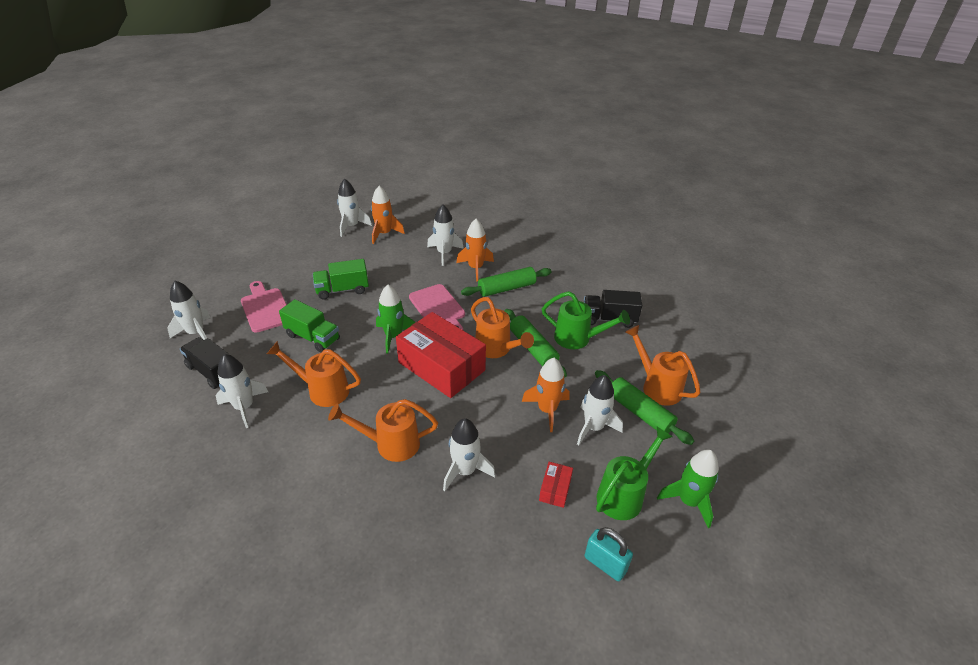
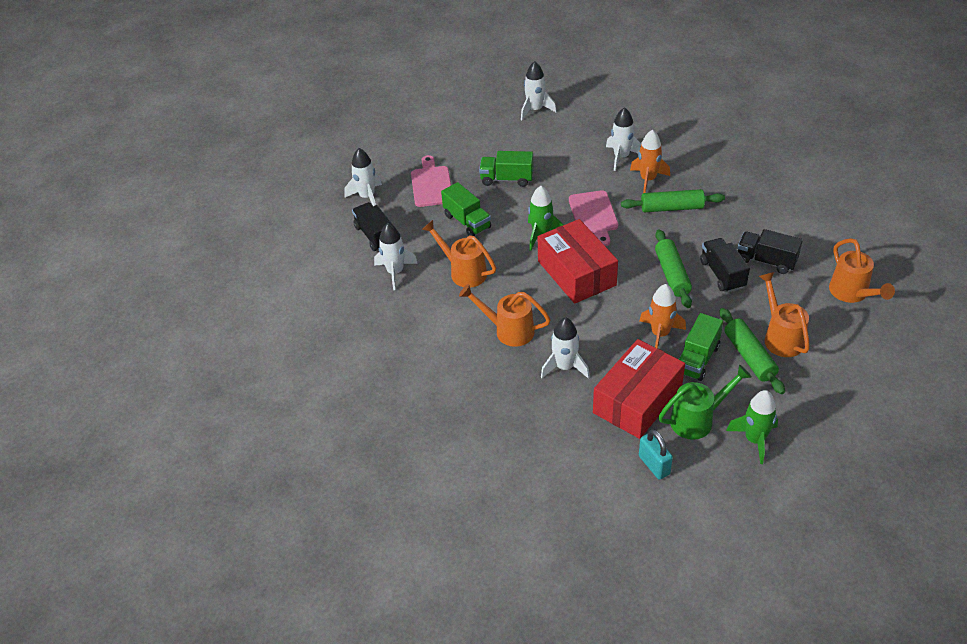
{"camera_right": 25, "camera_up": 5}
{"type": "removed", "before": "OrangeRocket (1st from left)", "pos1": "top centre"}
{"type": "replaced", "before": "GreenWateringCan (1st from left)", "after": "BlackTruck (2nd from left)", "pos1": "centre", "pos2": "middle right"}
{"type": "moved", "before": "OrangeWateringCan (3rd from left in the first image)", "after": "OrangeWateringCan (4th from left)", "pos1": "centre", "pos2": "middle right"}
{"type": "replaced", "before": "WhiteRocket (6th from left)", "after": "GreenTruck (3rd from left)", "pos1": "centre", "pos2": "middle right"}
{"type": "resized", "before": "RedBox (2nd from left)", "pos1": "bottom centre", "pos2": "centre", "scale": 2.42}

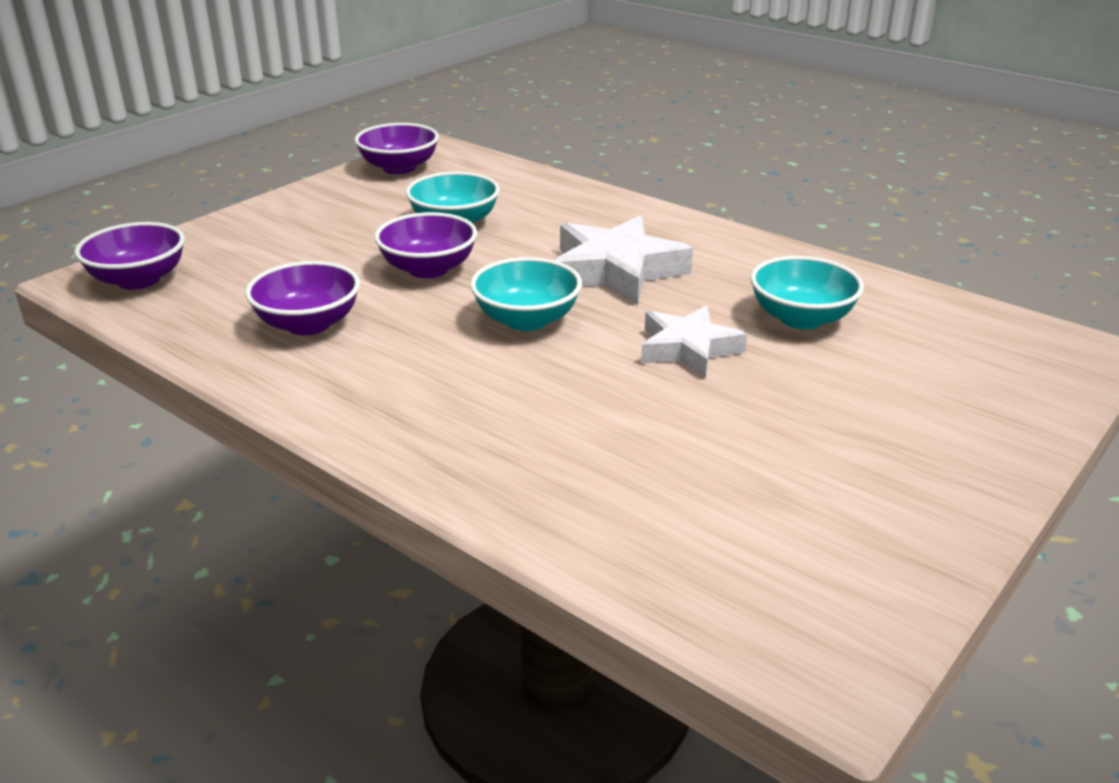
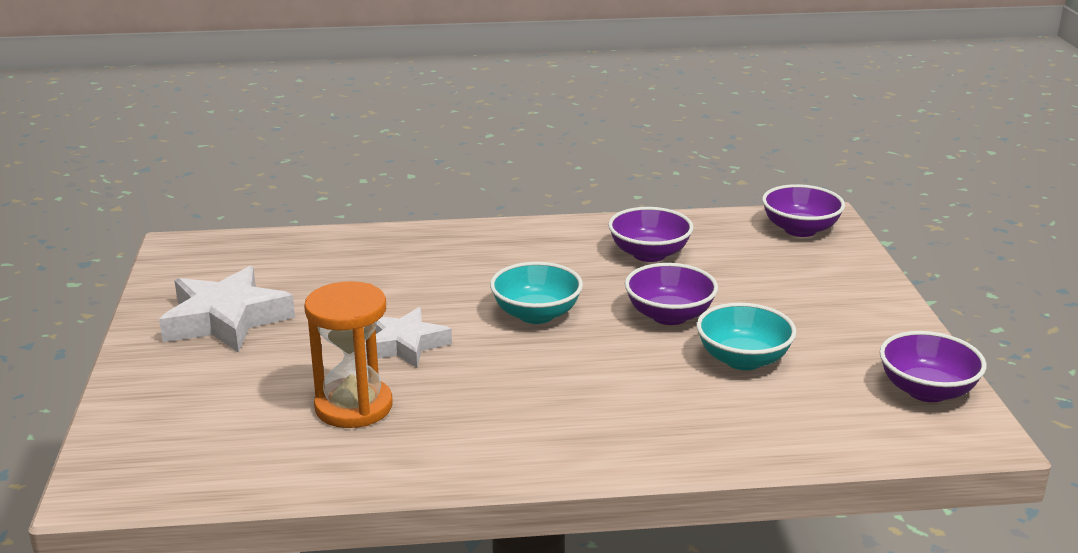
{"camera_right": 135, "camera_up": -5}
{"type": "moved", "before": "WhiteStar (1st from left)", "pos1": "top centre", "pos2": "middle left"}
{"type": "replaced", "before": "TurquoiseBowl (3rd from left)", "after": "OrangeHourglass", "pos1": "middle right", "pos2": "middle left"}

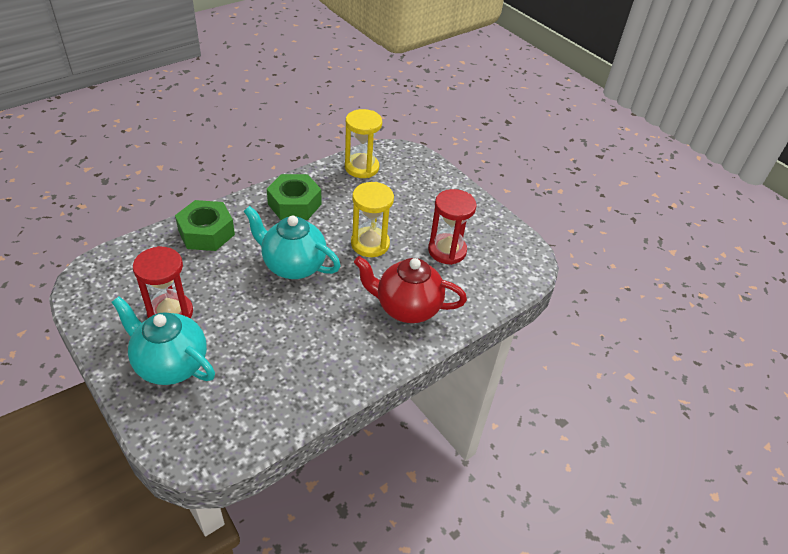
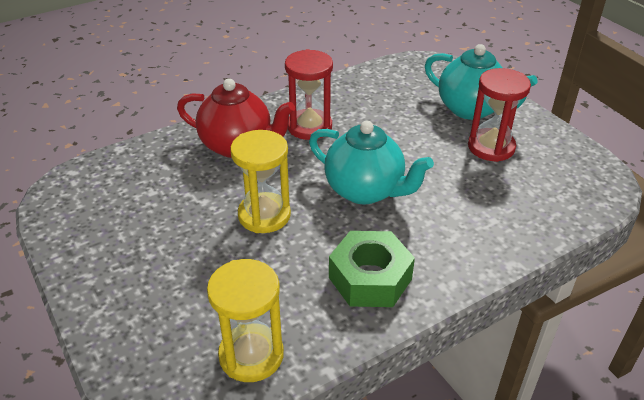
{"camera_right": -170, "camera_up": -5}
{"type": "moved", "before": "RedHourglass (2nd from left in the first image)", "after": "RedHourglass (1st from left)", "pos1": "centre", "pos2": "top centre"}
{"type": "removed", "before": "GreenNut (1st from left)", "pos1": "middle left"}

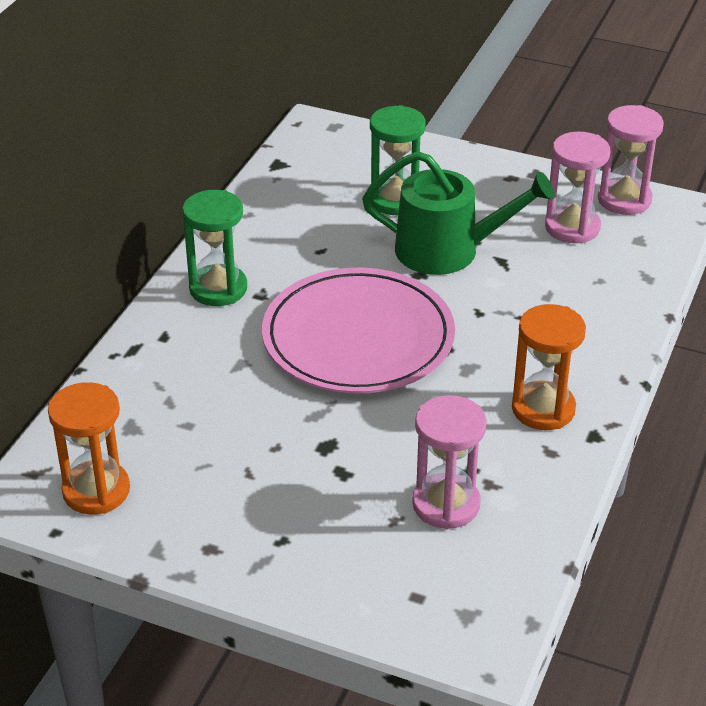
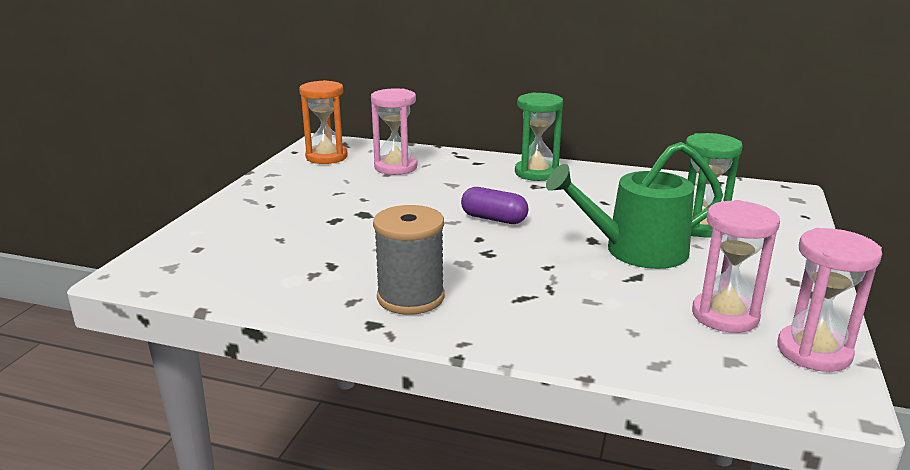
{"camera_right": 85, "camera_up": -15}
{"type": "turned", "before": "GreenWateringCan", "pos1": "top centre", "pos2": "middle right", "turn": 75}
{"type": "replaced", "before": "PinkPlate", "after": "PurpleCapsule", "pos1": "centre", "pos2": "centre"}
{"type": "replaced", "before": "OrangeHourglass (2nd from left)", "after": "GreySpool", "pos1": "middle right", "pos2": "centre"}
{"type": "moved", "before": "PinkHourglass (1st from left)", "pos1": "centre", "pos2": "top centre"}

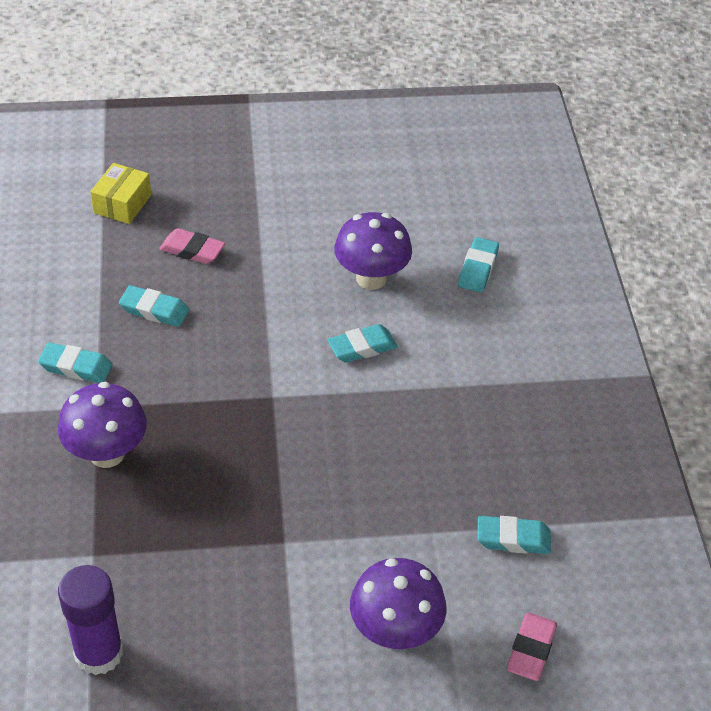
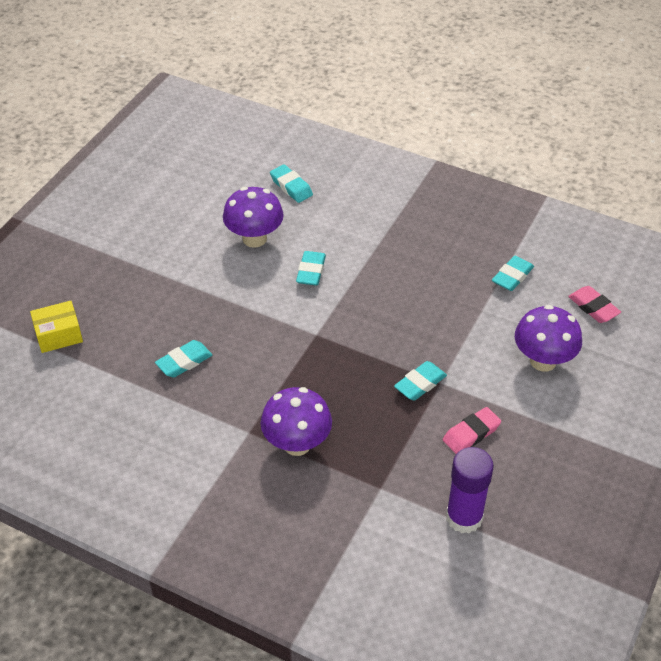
{"camera_right": -55, "camera_up": 0}
{"type": "turned", "before": "YellowBox", "pos1": "top left", "pos2": "middle left", "turn": -75}
{"type": "moved", "before": "PinkEraser (1st from left)", "pos1": "middle left", "pos2": "middle right"}
{"type": "moved", "before": "TurquoiseEraser (1st from left in the first image)", "after": "TurquoiseEraser (4th from left)", "pos1": "middle left", "pos2": "centre"}

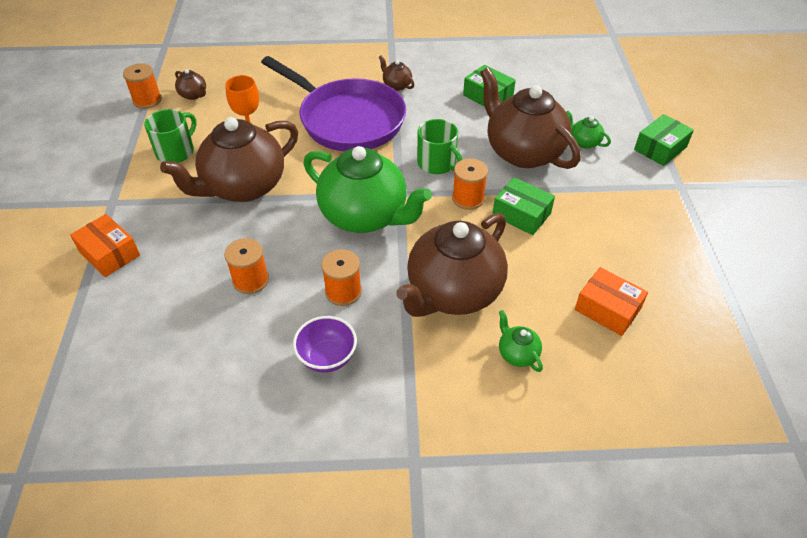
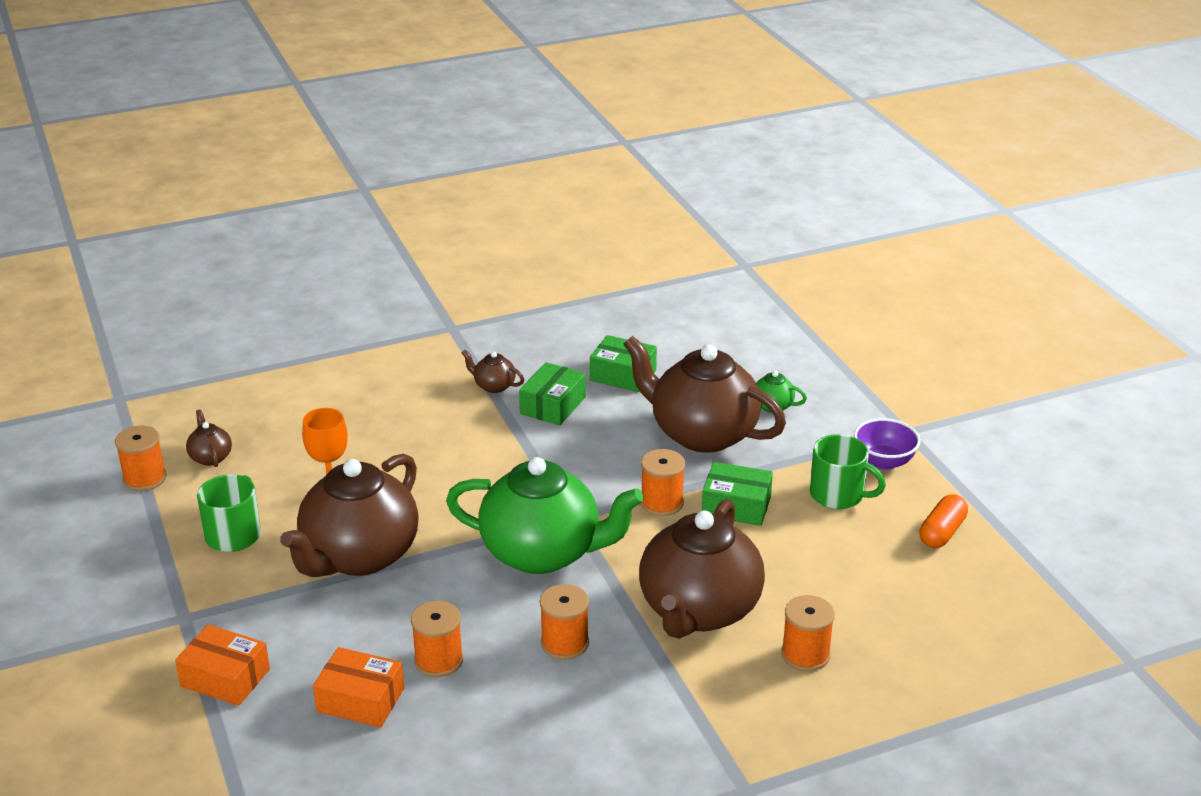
{"camera_right": -20, "camera_up": -15}
{"type": "removed", "before": "PurplePan", "pos1": "top centre"}
{"type": "turned", "before": "BrownTeapot (1st from left)", "pos1": "top left", "pos2": "middle left", "turn": -135}
{"type": "moved", "before": "GreenBox (3rd from left in the first image)", "after": "GreenBox (1st from left)", "pos1": "top right", "pos2": "centre"}
{"type": "moved", "before": "GreenMug (2nd from left)", "pos1": "top centre", "pos2": "middle right"}
{"type": "moved", "before": "OrangeBox (2nd from left)", "pos1": "middle right", "pos2": "bottom left"}
{"type": "replaced", "before": "GreenTeapot (2nd from left)", "after": "OrangeSpool (5th from left)", "pos1": "centre", "pos2": "bottom right"}
{"type": "moved", "before": "PurpleBowl", "pos1": "centre", "pos2": "middle right"}
{"type": "added", "after": "OrangeCapsule", "pos2": "middle right"}

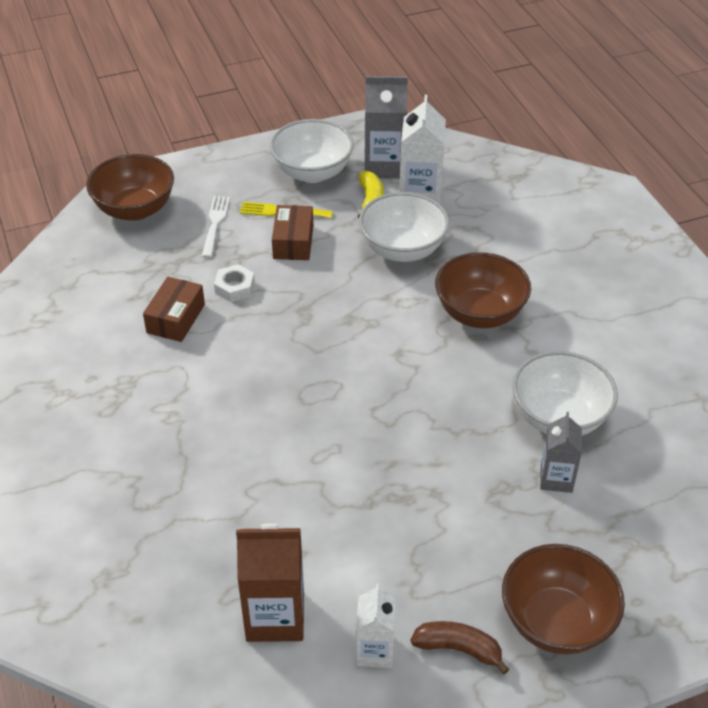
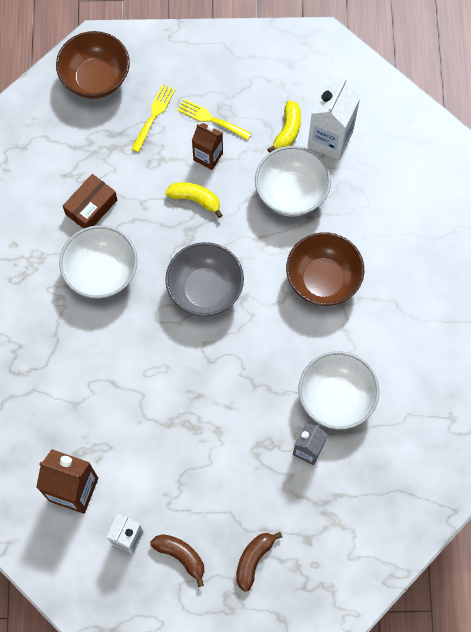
{"camera_right": 20, "camera_up": 25}
{"type": "removed", "before": "GreyCarton (1st from left)", "pos1": "top centre"}
{"type": "moved", "before": "WhiteBowl (1st from left)", "pos1": "top centre", "pos2": "middle left"}
{"type": "recoloured", "before": "WhiteFork", "after": "YellowFork (1st from left)", "pos1": "top left", "pos2": "top left"}
{"type": "replaced", "before": "BrownBox (2nd from left)", "after": "BrownCarton (2nd from left)", "pos1": "top centre", "pos2": "top centre"}
{"type": "removed", "before": "WhiteNut", "pos1": "middle left"}
{"type": "replaced", "before": "BrownBowl (3rd from left)", "after": "BrownBanana (2nd from left)", "pos1": "bottom right", "pos2": "bottom centre"}
{"type": "added", "after": "YellowBanana (1st from left)", "pos2": "top centre"}
{"type": "added", "after": "GreyBowl", "pos2": "centre"}

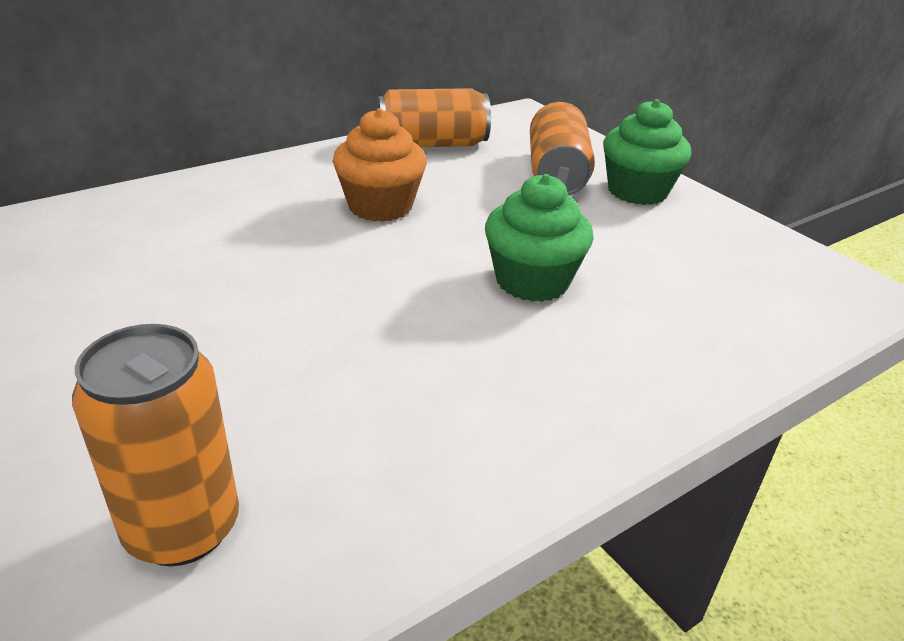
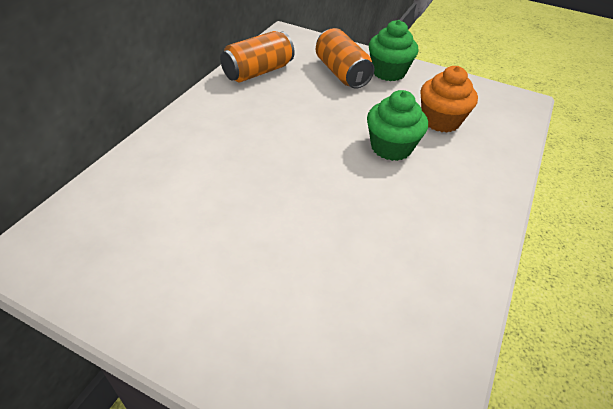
{"camera_right": -30, "camera_up": 10}
{"type": "moved", "before": "OrangeCupcake", "pos1": "top centre", "pos2": "top right"}
{"type": "removed", "before": "OrangeCan (1st from left)", "pos1": "bottom left"}

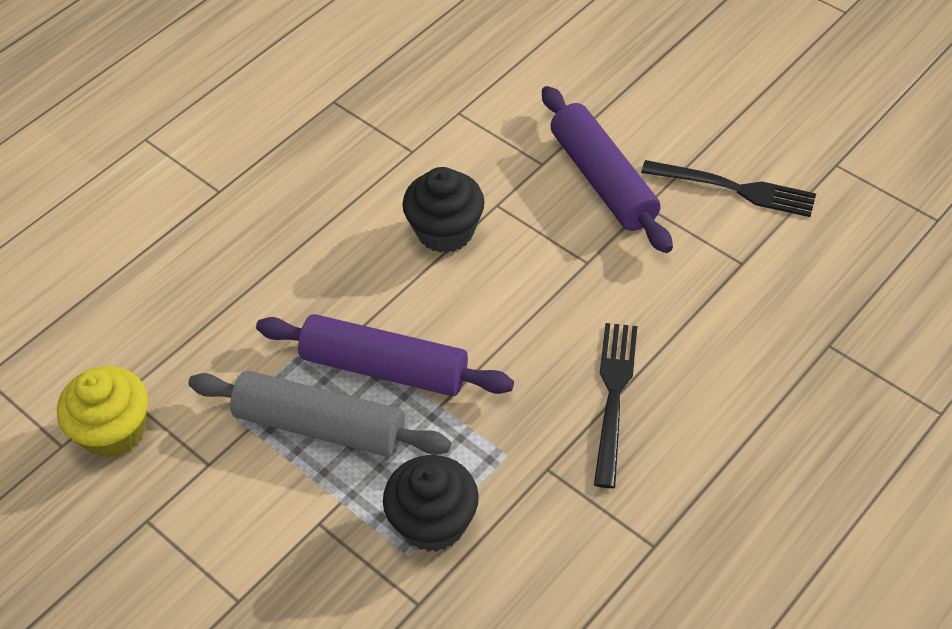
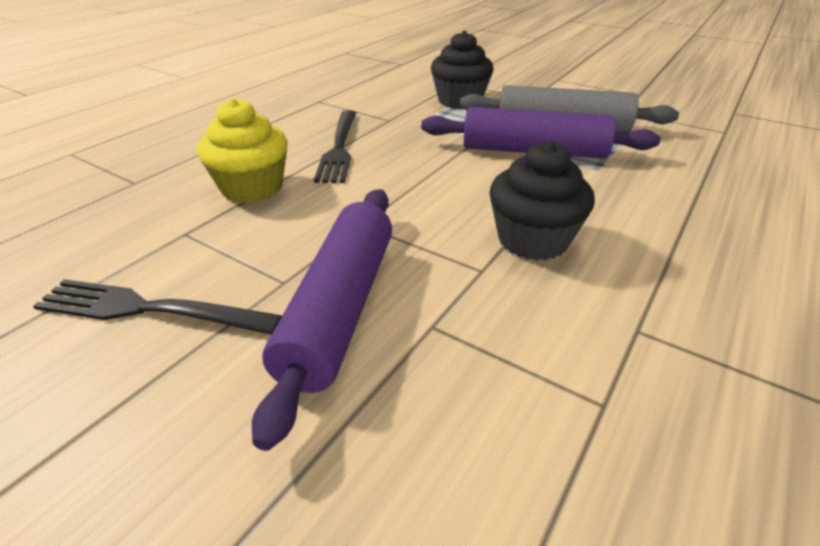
{"camera_right": 170, "camera_up": -15}
{"type": "turned", "before": "PurpleRollingPin (2nd from left in the first image)", "pos1": "top centre", "pos2": "centre", "turn": 45}
{"type": "moved", "before": "YellowCupcake", "pos1": "middle left", "pos2": "top left"}

